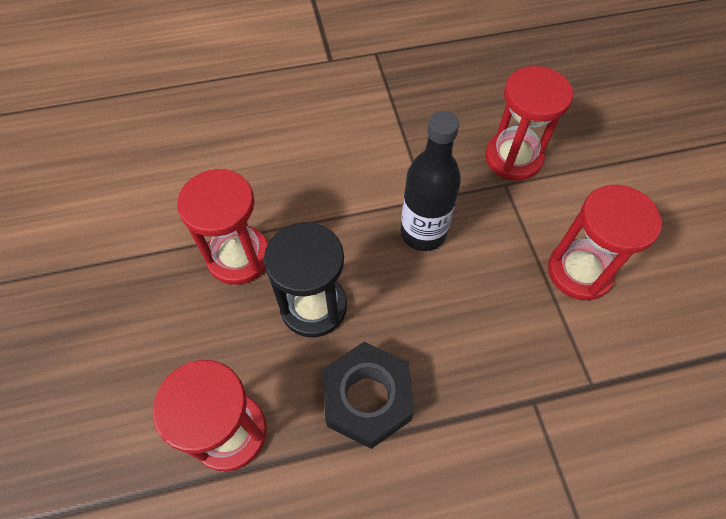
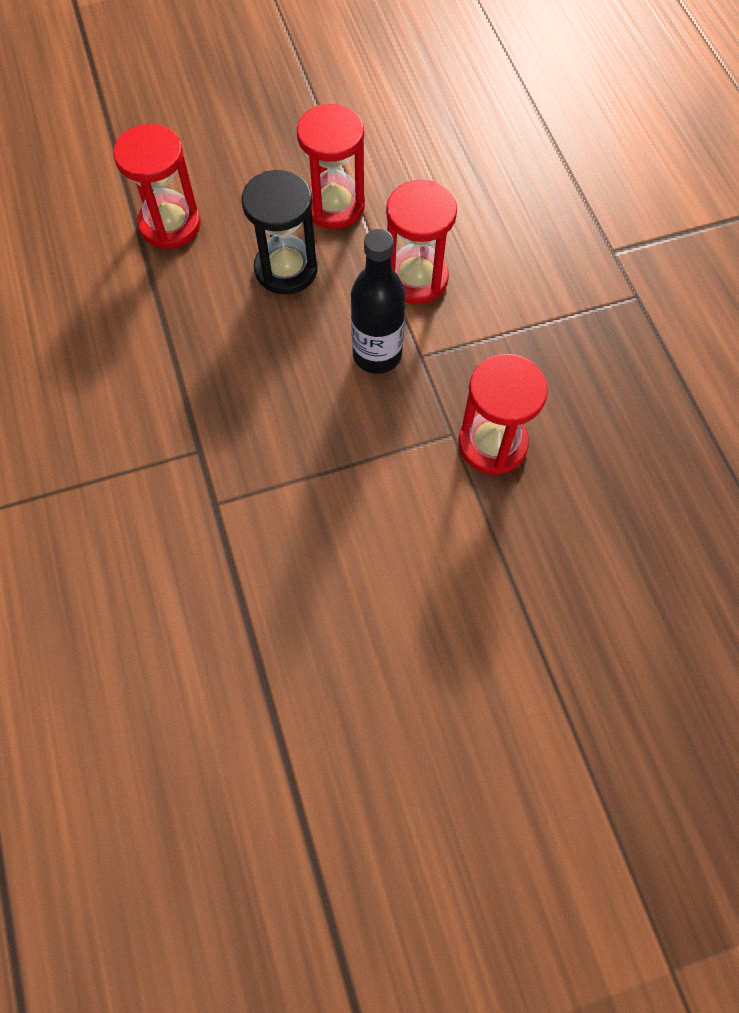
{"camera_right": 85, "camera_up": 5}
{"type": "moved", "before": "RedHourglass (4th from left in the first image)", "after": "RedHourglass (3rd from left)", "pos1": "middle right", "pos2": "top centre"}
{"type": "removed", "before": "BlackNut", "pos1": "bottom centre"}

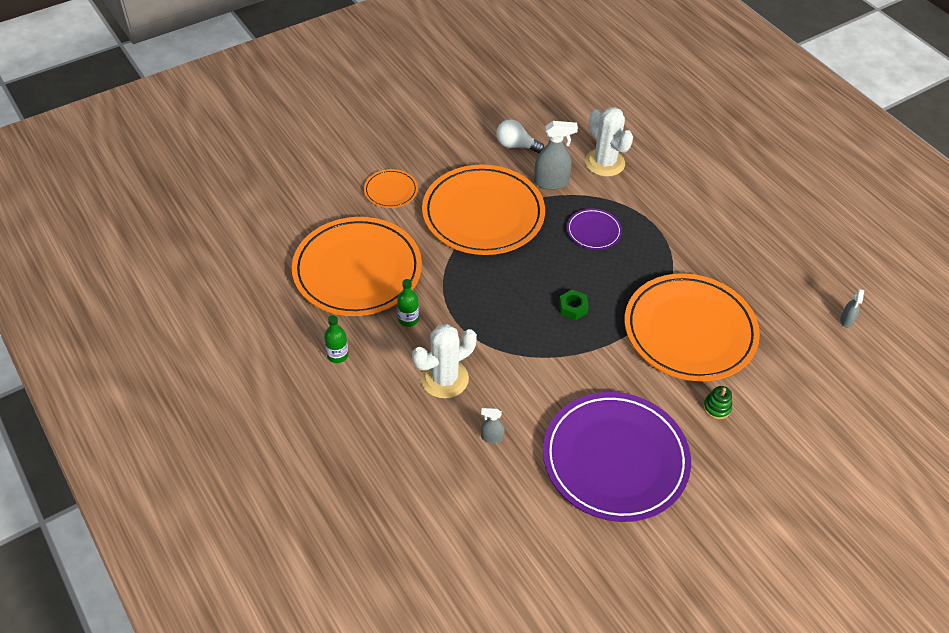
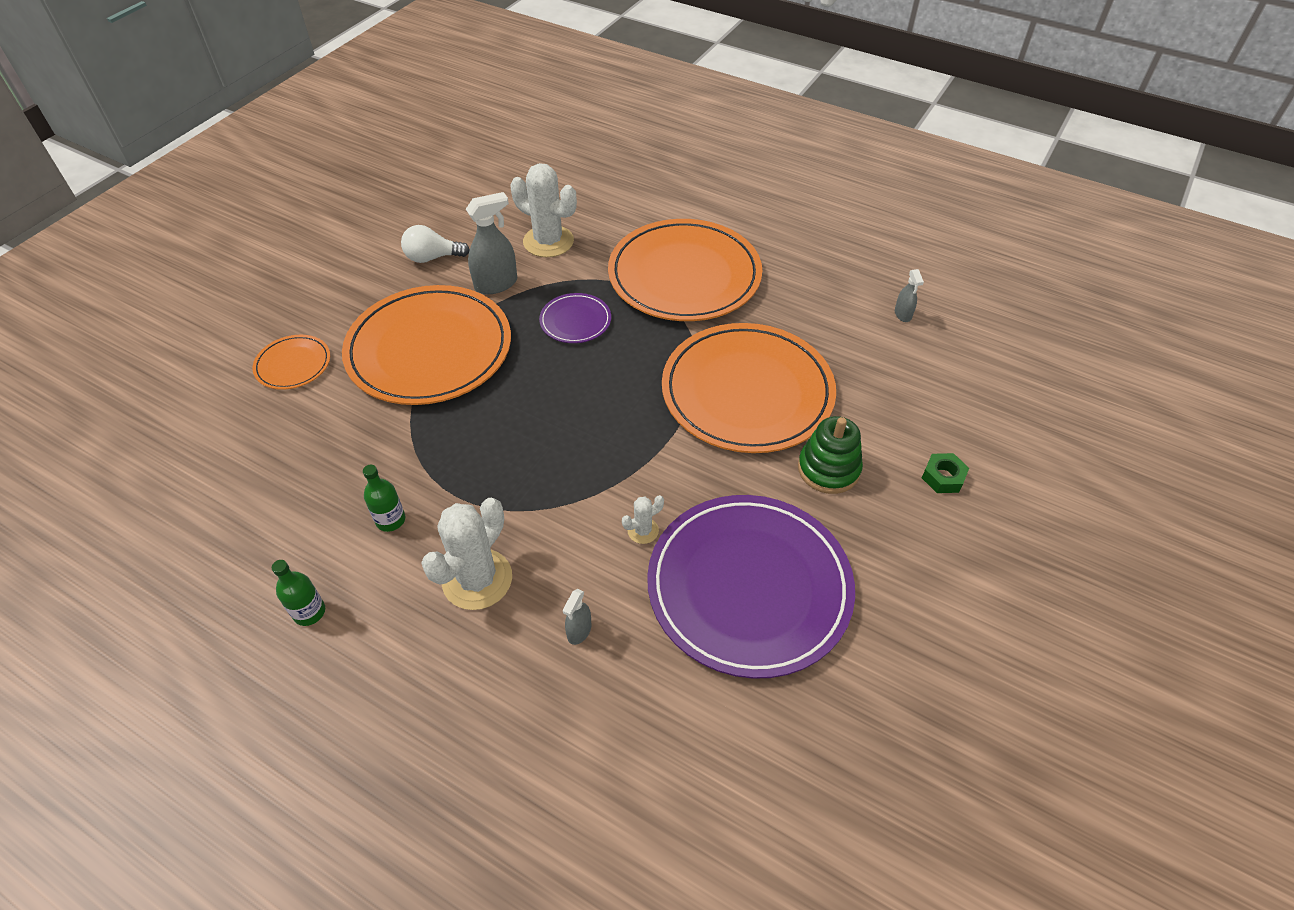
{"camera_right": -25, "camera_up": 0}
{"type": "moved", "before": "OrangePlate (1st from left in the first image)", "after": "OrangePlate (3rd from left)", "pos1": "centre", "pos2": "top centre"}
{"type": "moved", "before": "GreenNut", "pos1": "centre", "pos2": "middle right"}
{"type": "resized", "before": "GreenStackingToy", "pos1": "middle right", "pos2": "centre", "scale": 1.71}
{"type": "turned", "before": "GreySprayBottle (1st from left in the first image)", "pos1": "bottom centre", "pos2": "bottom centre", "turn": -45}
{"type": "added", "after": "WhiteCactus (3rd from left)", "pos2": "centre"}

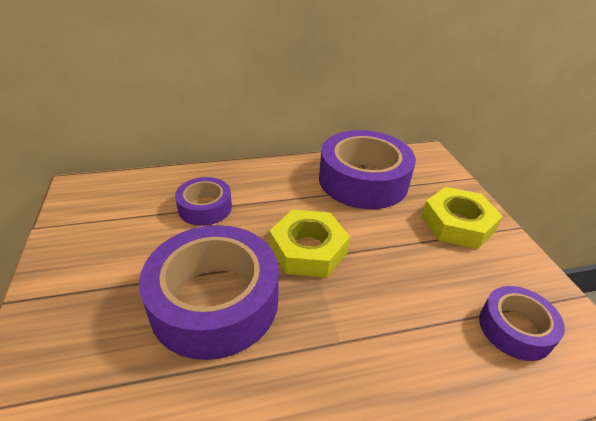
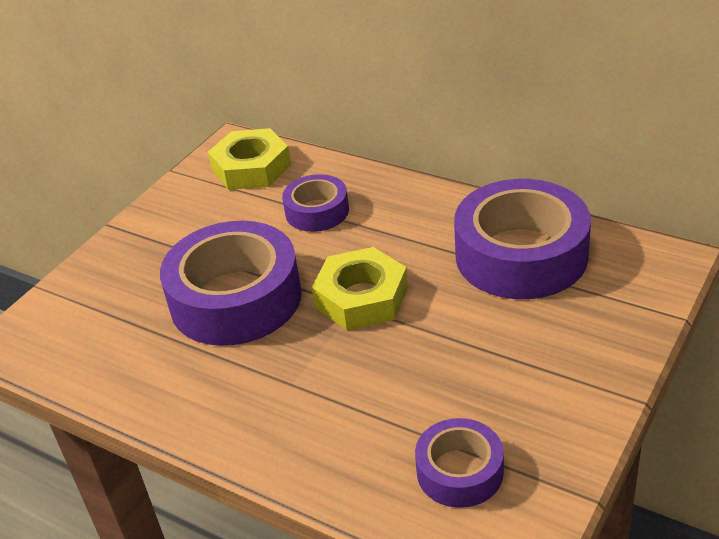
{"camera_right": 50, "camera_up": 0}
{"type": "moved", "before": "YellowNut (2nd from left in the first image)", "after": "YellowNut (1st from left)", "pos1": "middle right", "pos2": "top centre"}

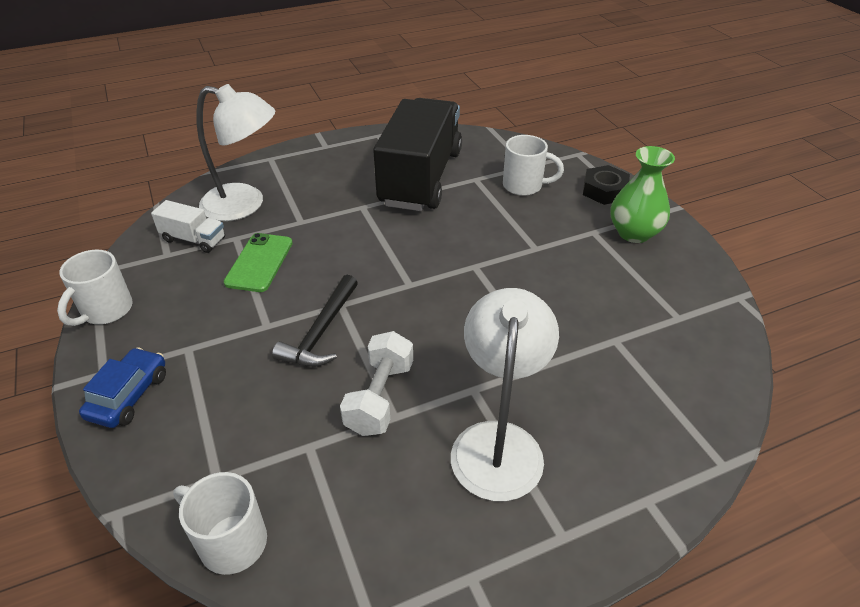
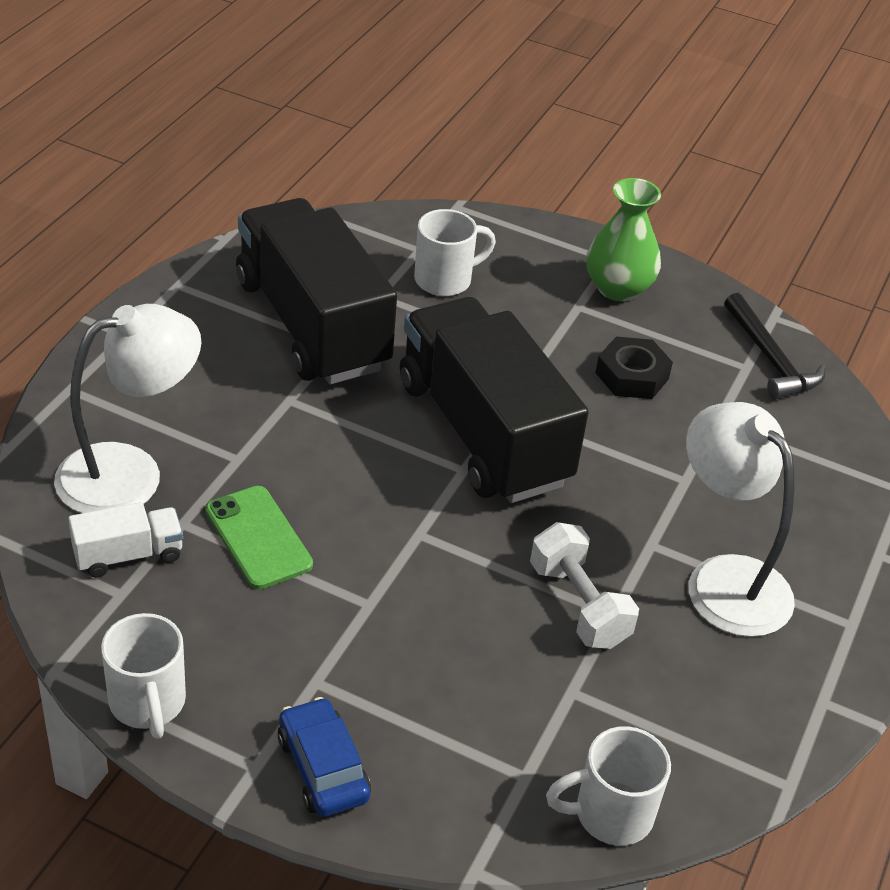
{"camera_right": -45, "camera_up": 0}
{"type": "moved", "before": "BlackNut", "pos1": "top right", "pos2": "middle right"}
{"type": "moved", "before": "BlackHammer", "pos1": "centre", "pos2": "middle right"}
{"type": "added", "after": "BlackTruck (2nd from left)", "pos2": "centre"}

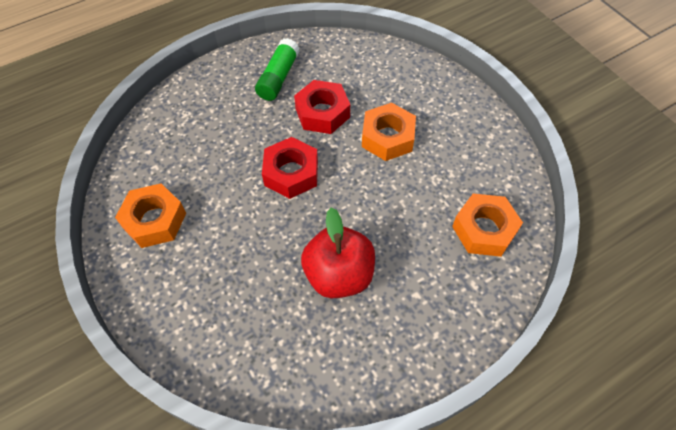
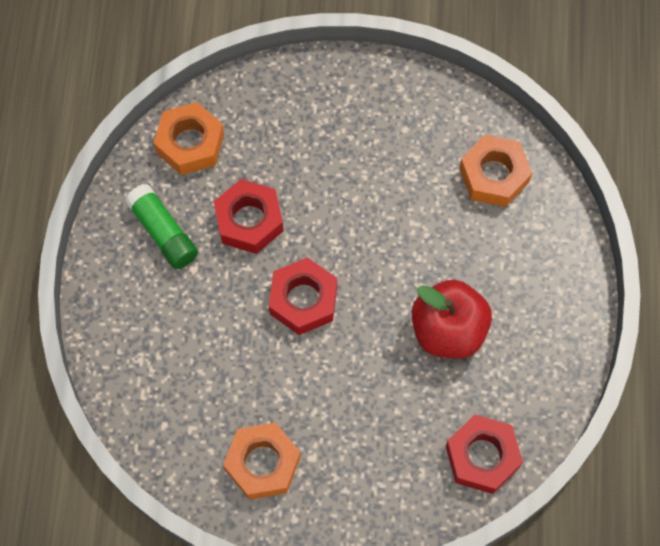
{"camera_right": -55, "camera_up": 10}
{"type": "moved", "before": "OrangeNut (2nd from left in the first image)", "after": "OrangeNut (1st from left)", "pos1": "top centre", "pos2": "top left"}
{"type": "added", "after": "RedNut (3rd from left)", "pos2": "bottom right"}

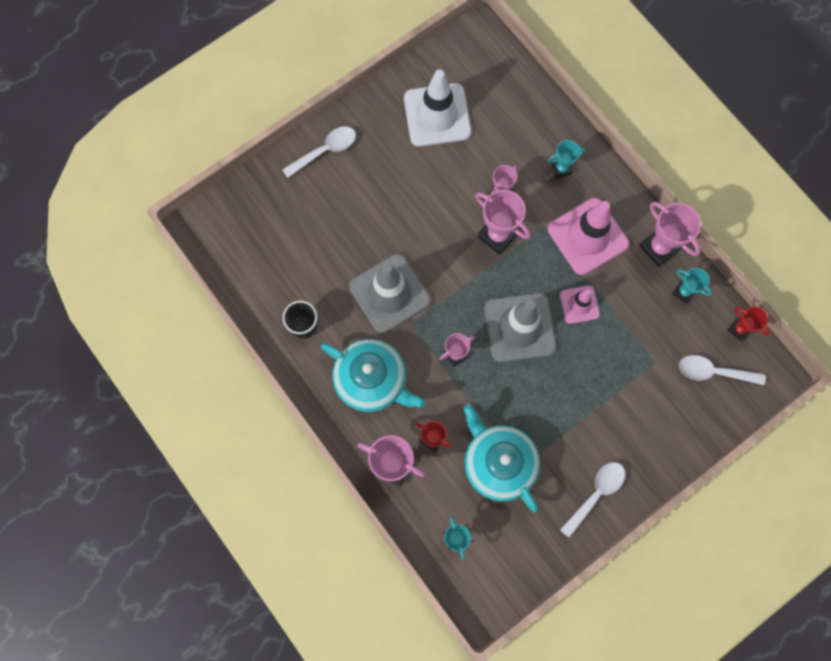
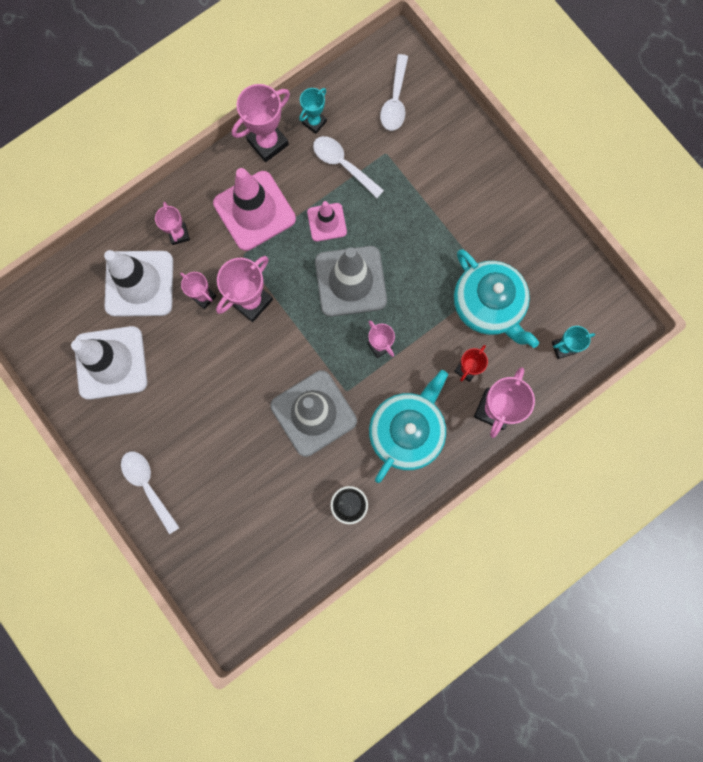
{"camera_right": -90, "camera_up": 5}
{"type": "recoloured", "before": "TurquoiseTrophy (2nd from left)", "after": "PinkTrophy (1st from left)", "pos1": "top right", "pos2": "top left"}
{"type": "removed", "before": "RedTrophy (2nd from left)", "pos1": "middle right"}
{"type": "turned", "before": "TurquoiseTeapot (2nd from left)", "pos1": "bottom centre", "pos2": "middle right", "turn": -90}
{"type": "moved", "before": "WhiteSpoon (2nd from left)", "pos1": "bottom right", "pos2": "top centre"}
{"type": "added", "after": "WhiteTrafficCone (2nd from left)", "pos2": "middle left"}

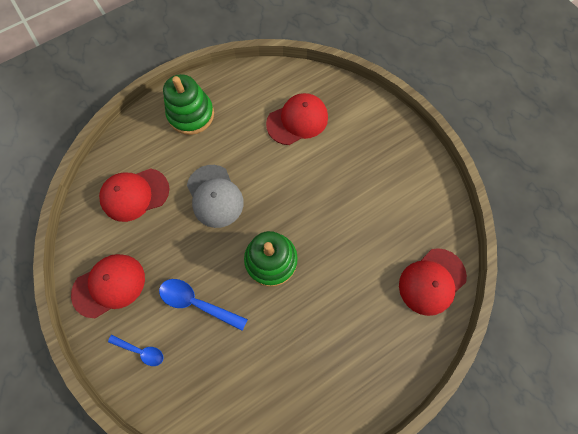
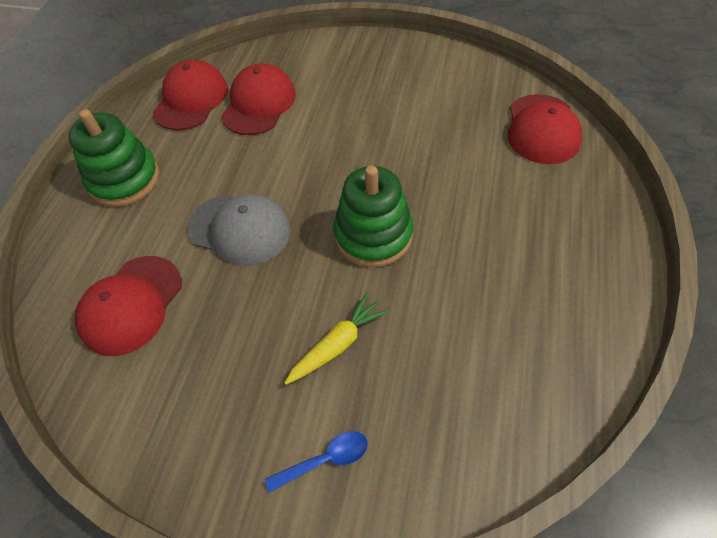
{"camera_right": -40, "camera_up": -15}
{"type": "moved", "before": "RedCap (1st from left in the first image)", "after": "RedCap (2nd from left)", "pos1": "middle left", "pos2": "top left"}
{"type": "replaced", "before": "BlueSpoon (2nd from left)", "after": "YellowCarrot", "pos1": "bottom centre", "pos2": "centre"}

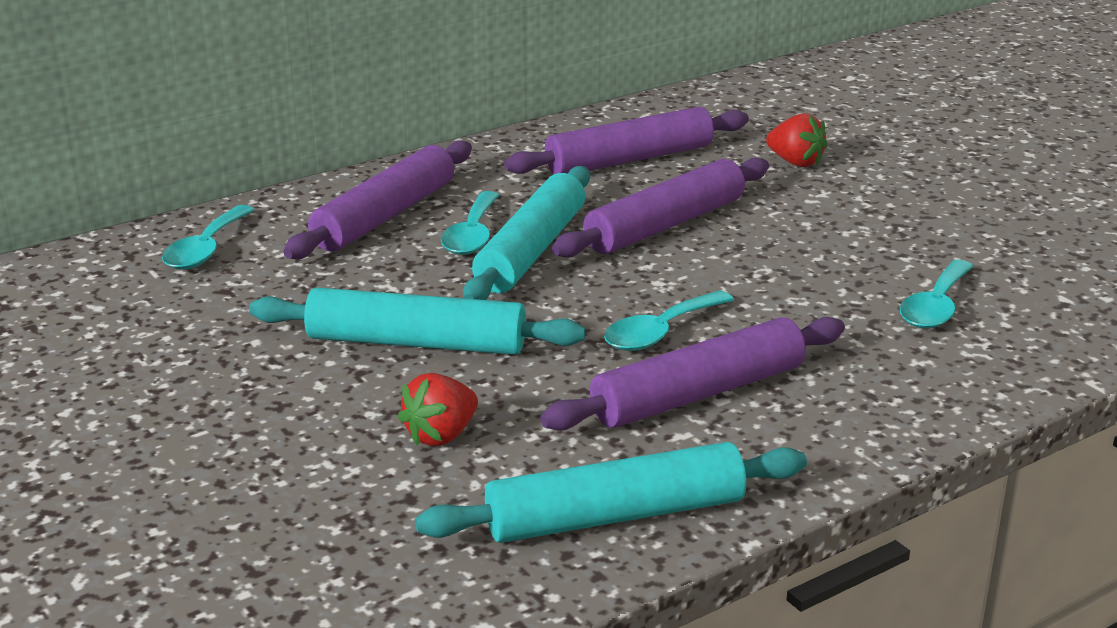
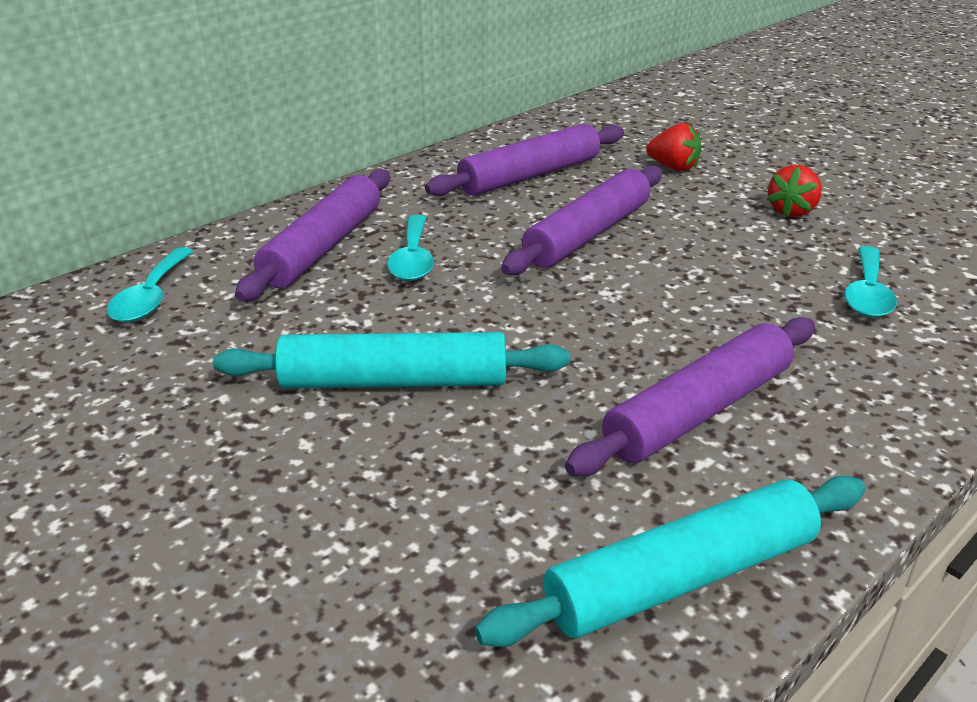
{"camera_right": -10, "camera_up": 5}
{"type": "removed", "before": "TurquoiseRollingPin (2nd from left)", "pos1": "centre"}
{"type": "removed", "before": "TurquoiseSpoon (3rd from left)", "pos1": "centre"}
{"type": "moved", "before": "RedStrawberry (1st from left in the first image)", "after": "RedStrawberry (2nd from left)", "pos1": "centre", "pos2": "top right"}

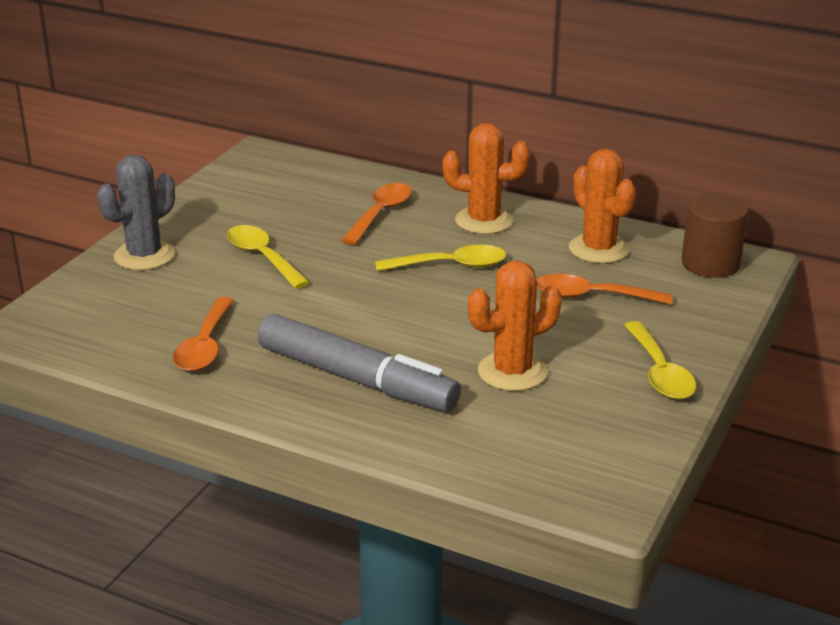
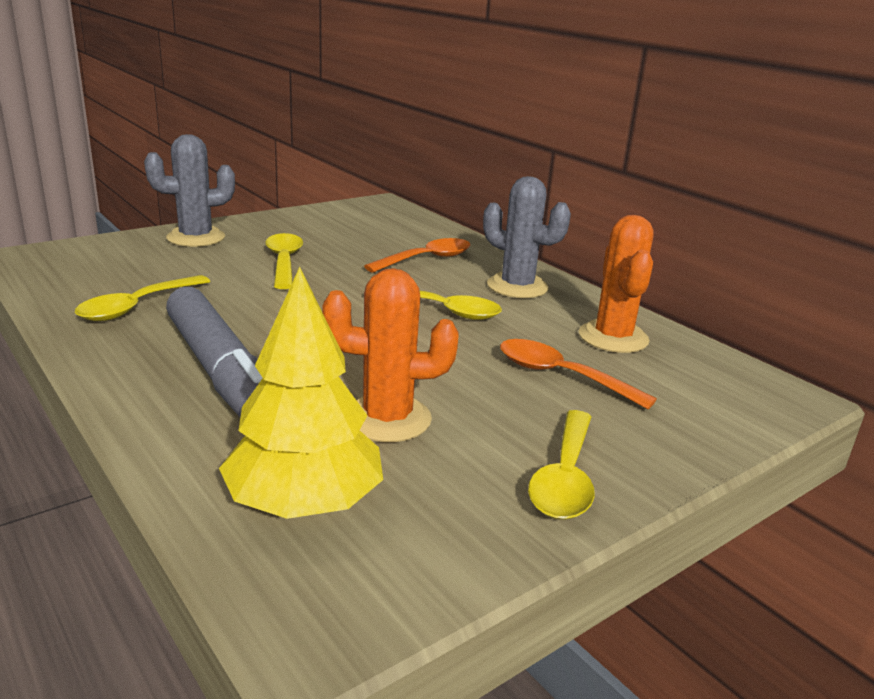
{"camera_right": 25, "camera_up": -5}
{"type": "recoloured", "before": "OrangeCactus (1st from left)", "after": "GreyCactus (2nd from left)", "pos1": "top centre", "pos2": "centre"}
{"type": "removed", "before": "BrownCylinder", "pos1": "middle right"}
{"type": "recoloured", "before": "OrangeSpoon (1st from left)", "after": "YellowSpoon (1st from left)", "pos1": "middle left", "pos2": "middle left"}
{"type": "added", "after": "YellowTree", "pos2": "centre"}

